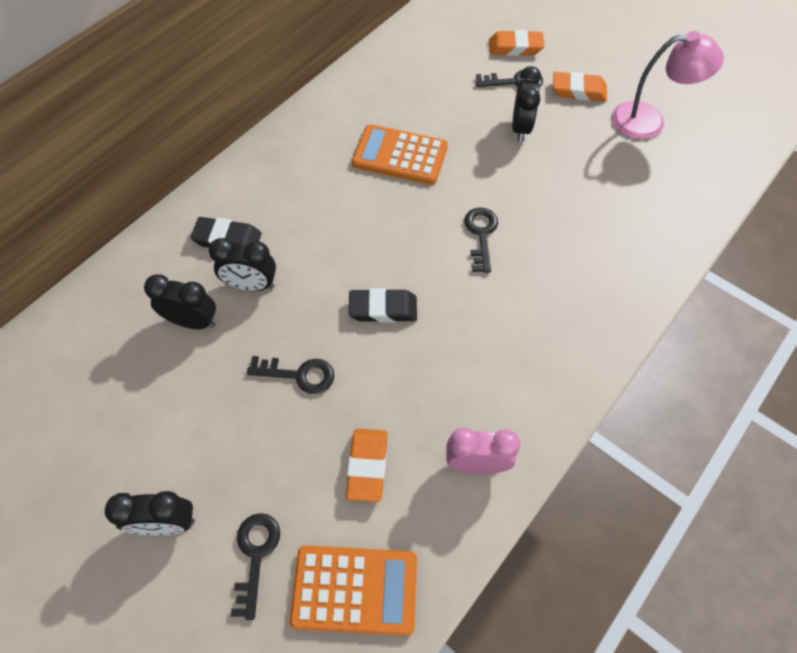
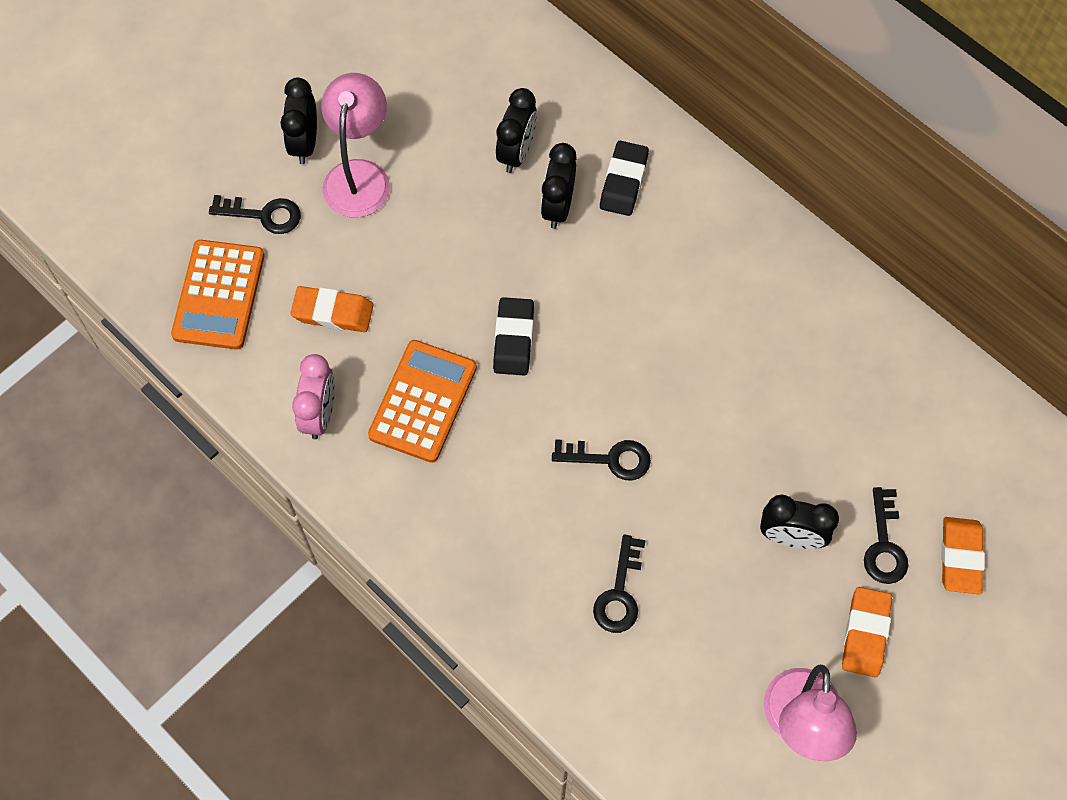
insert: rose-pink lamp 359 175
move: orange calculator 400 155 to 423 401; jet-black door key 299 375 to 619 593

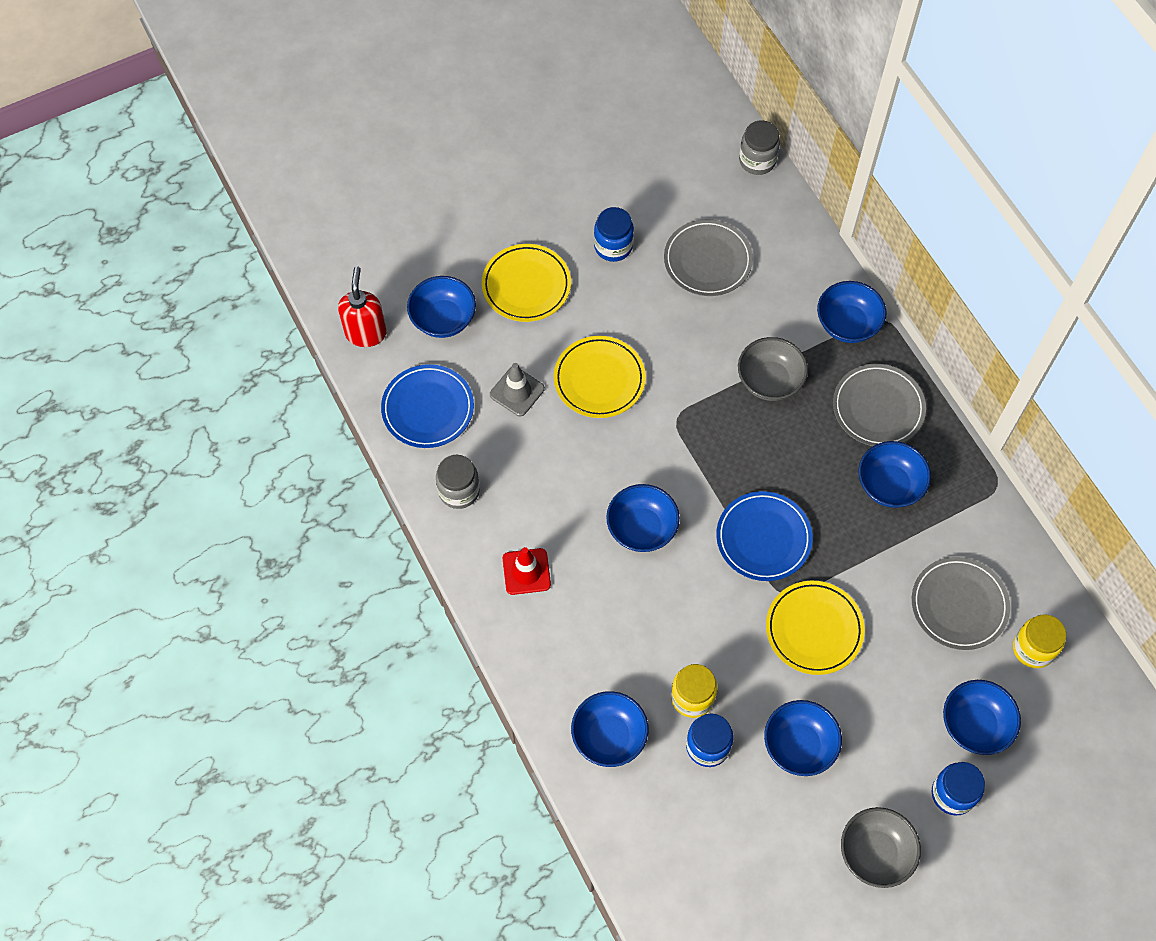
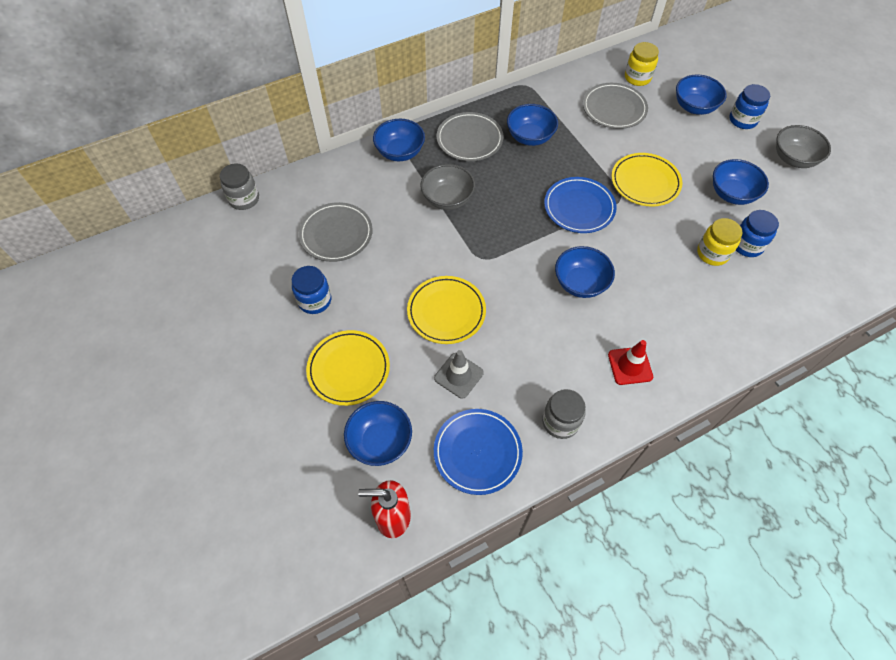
delete: blue bowl 609 736

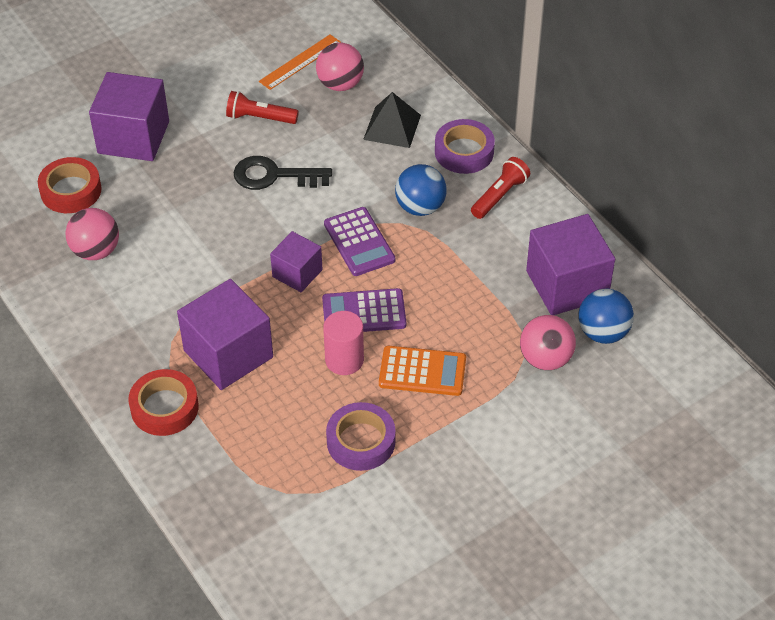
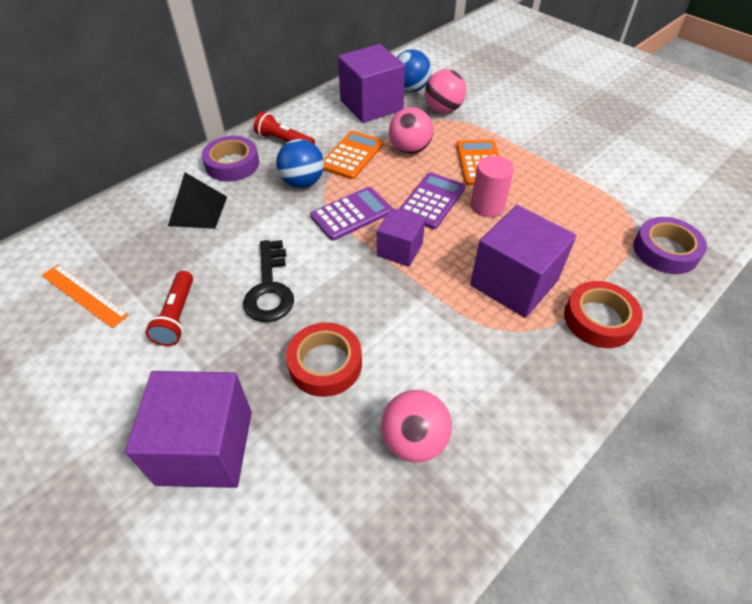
insert: orange calculator 352 155
move: rose-pink play ball 340 84 to 409 149; red sticky tape 71 190 to 325 364; purple sticky tape 361 441 to 665 251
rotate: purple calculator 364 312 = 432 201 135 degrees counterclockwise

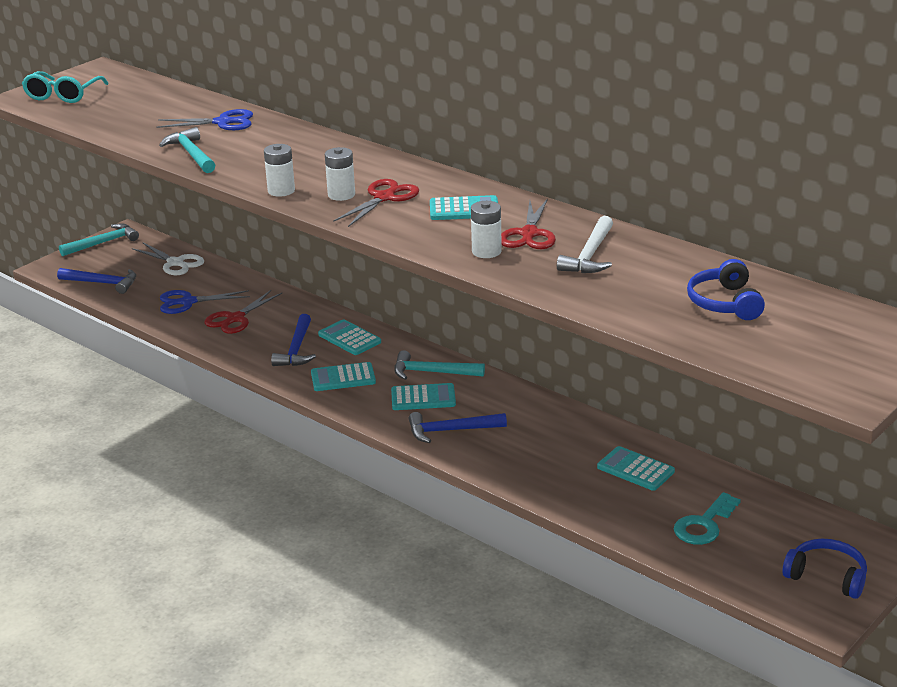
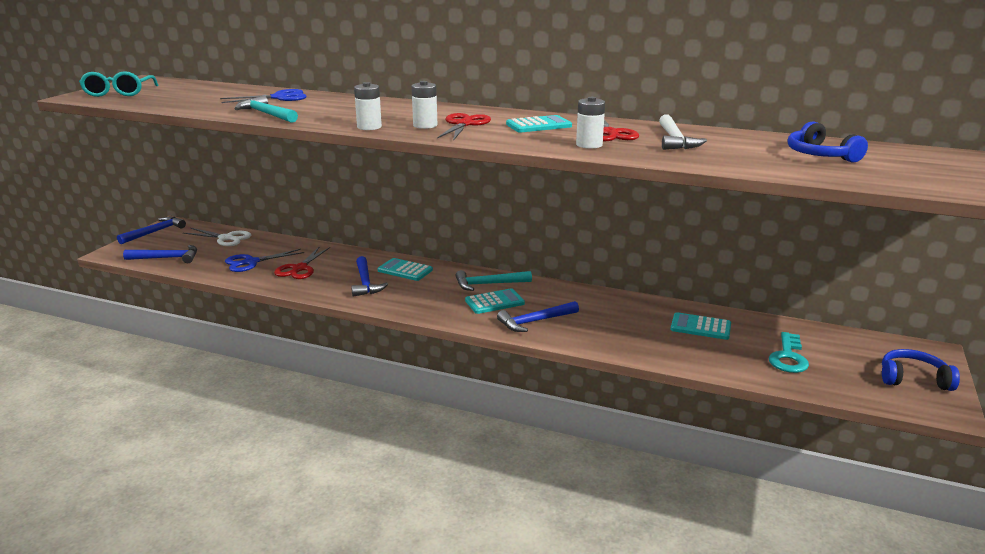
delete: aqua calculator 343 378
recolor: aqua claw hammer 103 243 to blue claw hammer 154 232

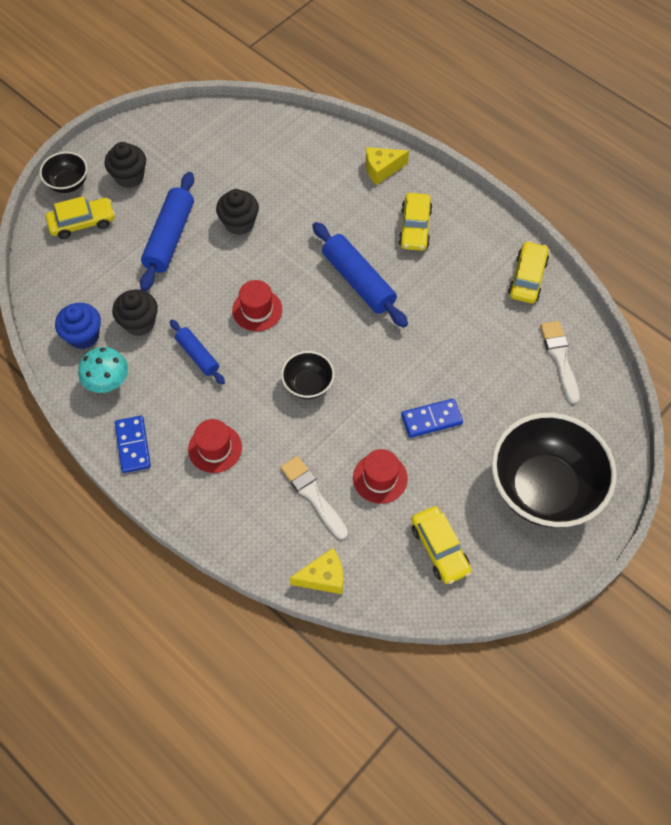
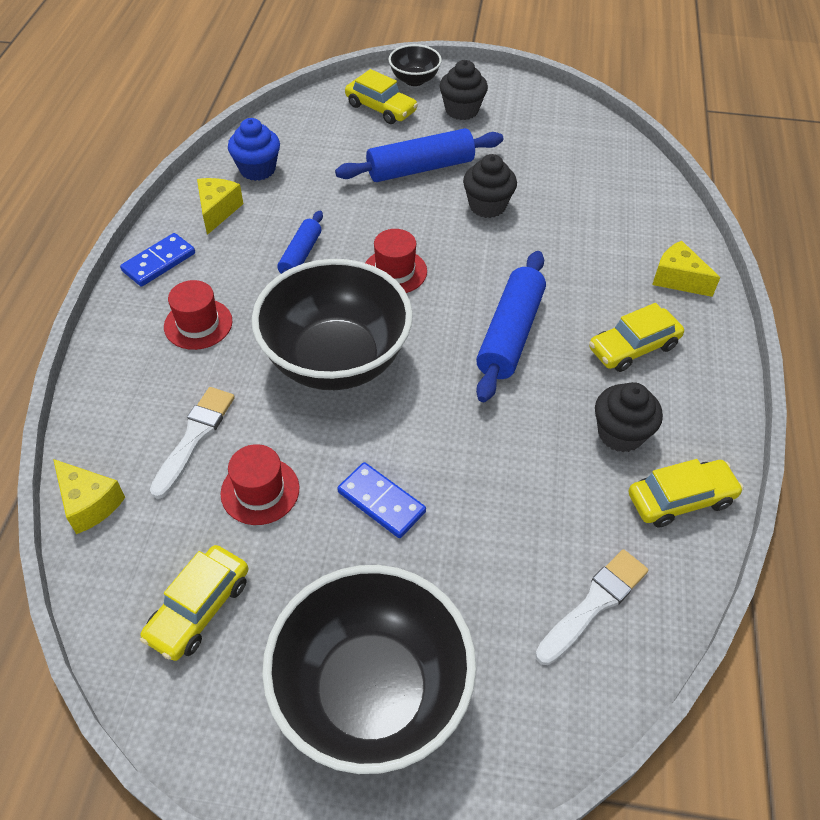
move: jet-black fairy cake 139 323 to 620 434
replace: aqua mushroom 108 383 to yellow cheese wedge 217 211
resize: jet-black bowl 308 385 = 336 360 x2.15

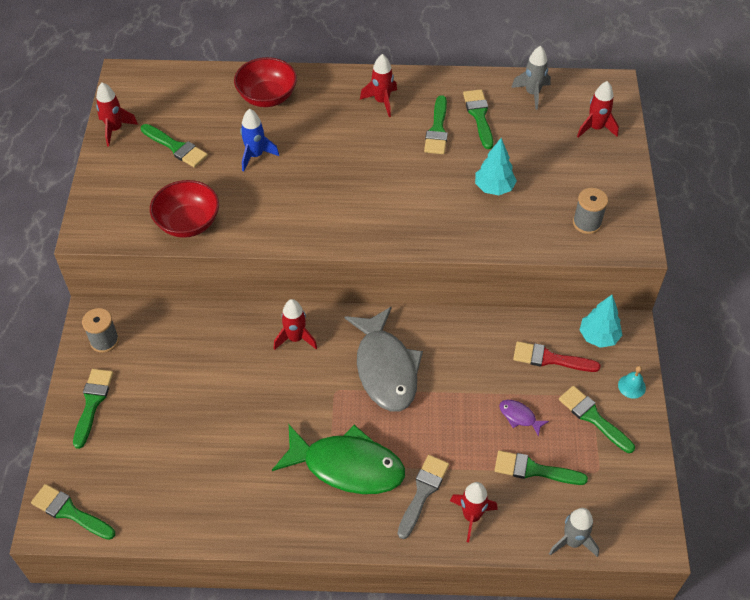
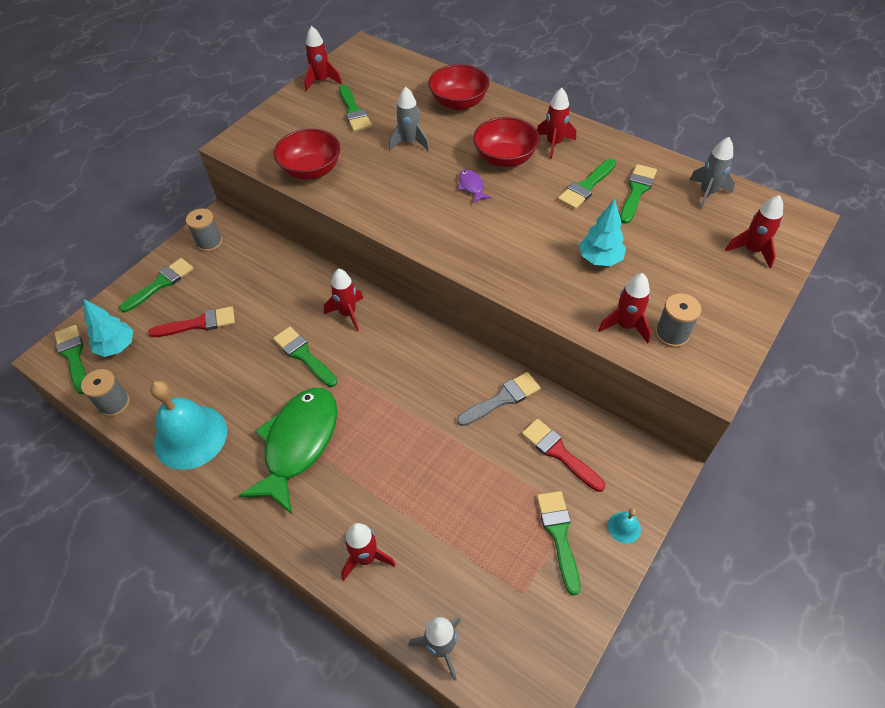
delete: ash-grey fish figure 385 368
insert: red bowl 504 158; red rocket 625 326; red brush 199 324; ash-grey reel of thread 114 404; aqua school bell 190 436
move: aqua toy tree 598 337 to 116 347; purple fish figure 519 417 to 471 186; emerald brush 534 470 to 303 355; ash-grey brush 423 492 to 502 399
recolor: blue rocket 255 155 to ash-grey rocket 409 142
rotate: emerald fish figure 347 466 = 298 444 120 degrees counterclockwise

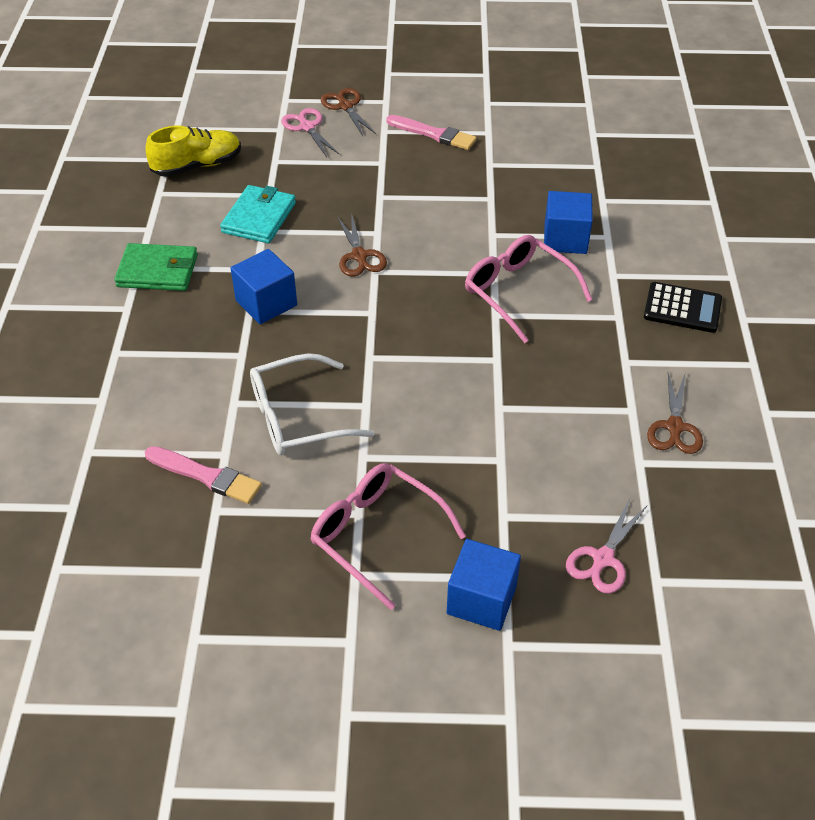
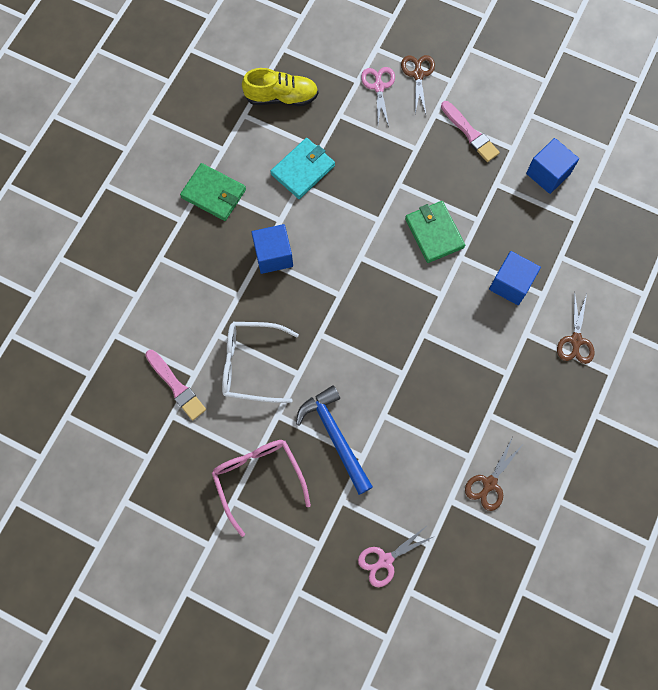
delete: rose-pink eyeglasses 517 291; jet-black calculator 682 308
insert: emerald card wallet 434 233; blue claw hammer 335 436
move: brown scissors 359 256 to 576 341; blue cube 481 599 to 548 173

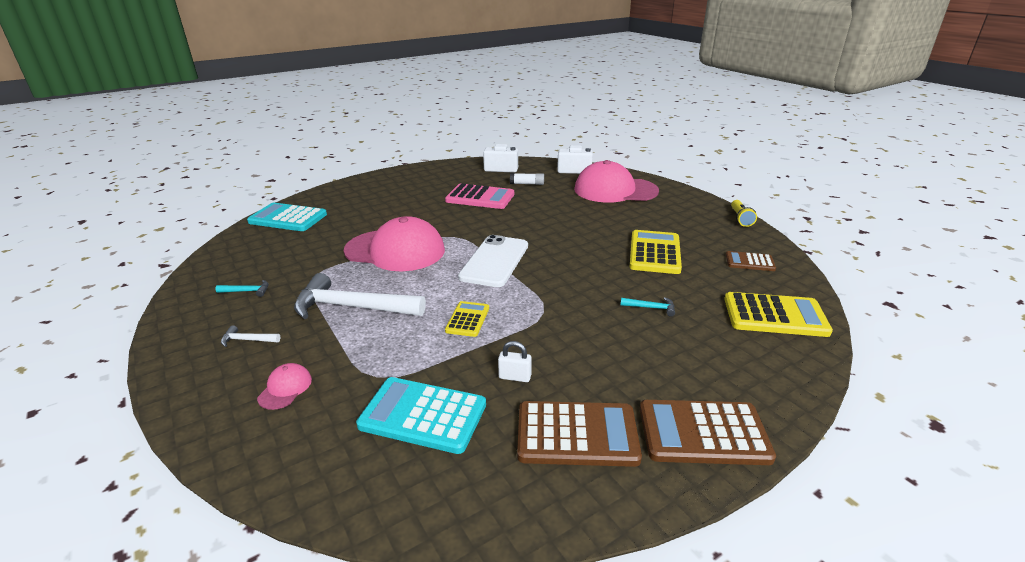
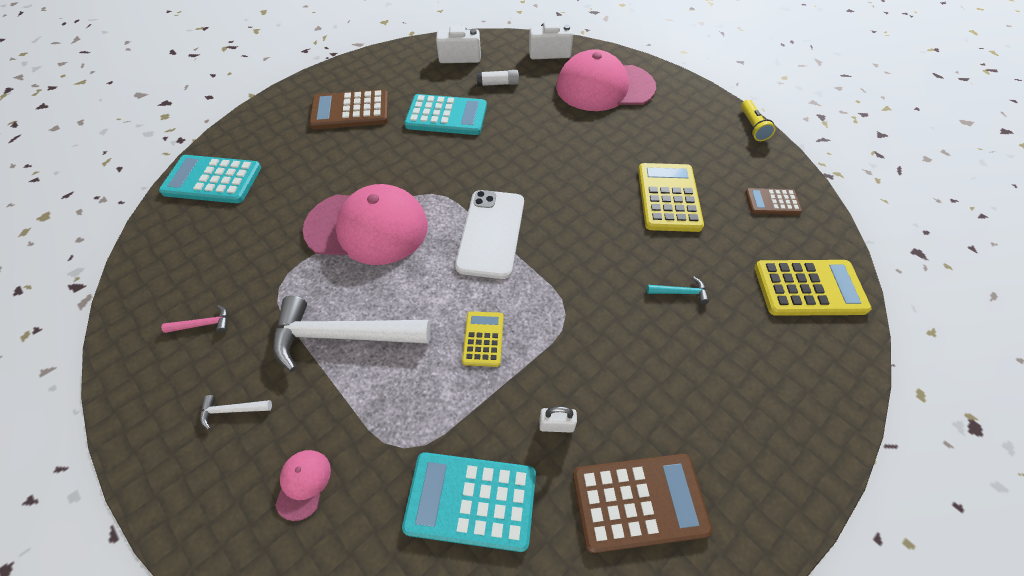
move: brown calculator 703 433 to 350 111
recolor: rose-pink calculator 480 198 to aqua calculator 446 116; aqua claw hammer 247 291 to rose-pink claw hammer 203 324

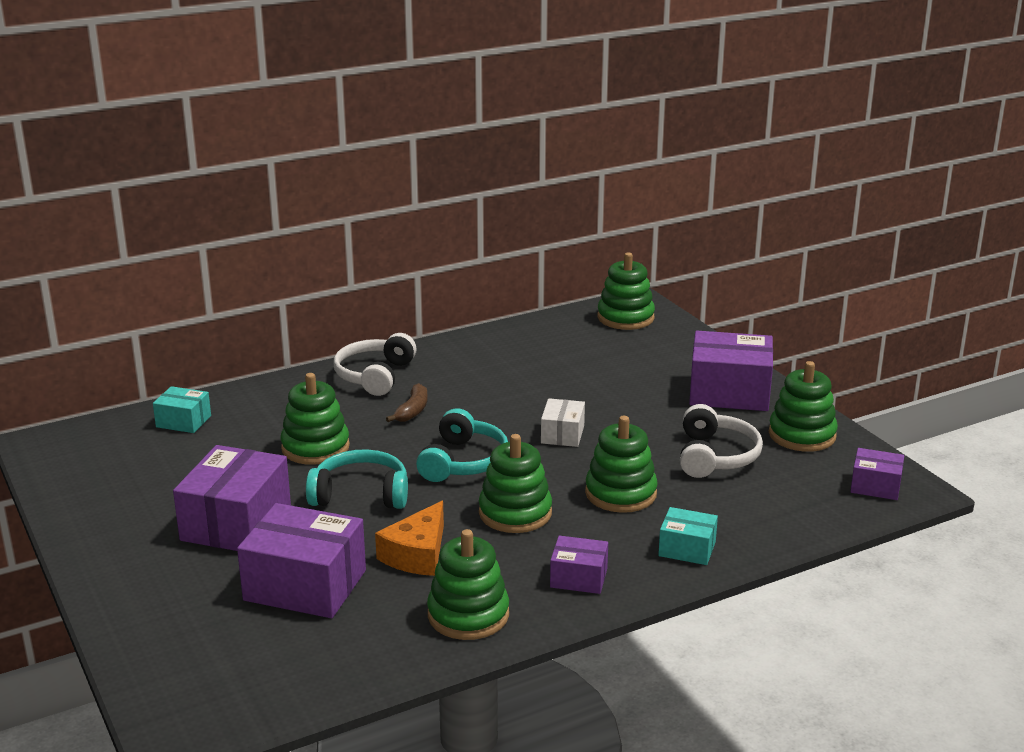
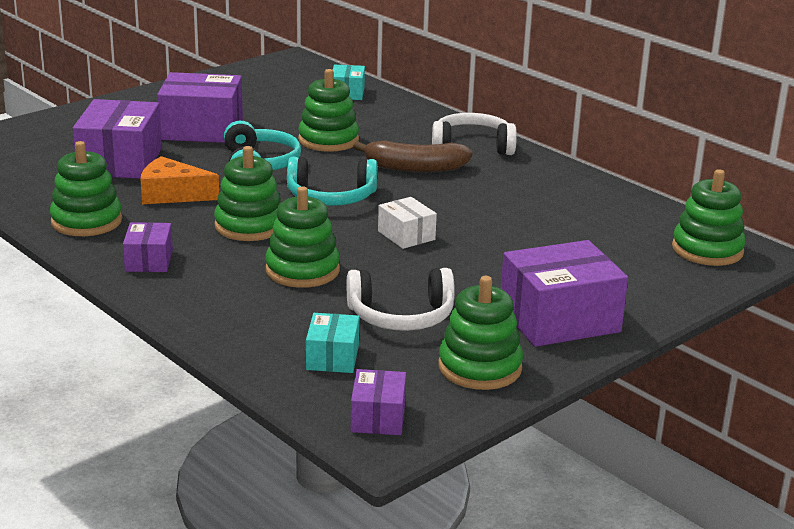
move: aqua package 687 549 to 332 357
rotate: purple package 729 392 = 559 319 75 degrees clockwise; white package 562 434 = 406 235 60 degrees clockwise
resize: brown banana 412 410 = 415 168 x1.64

